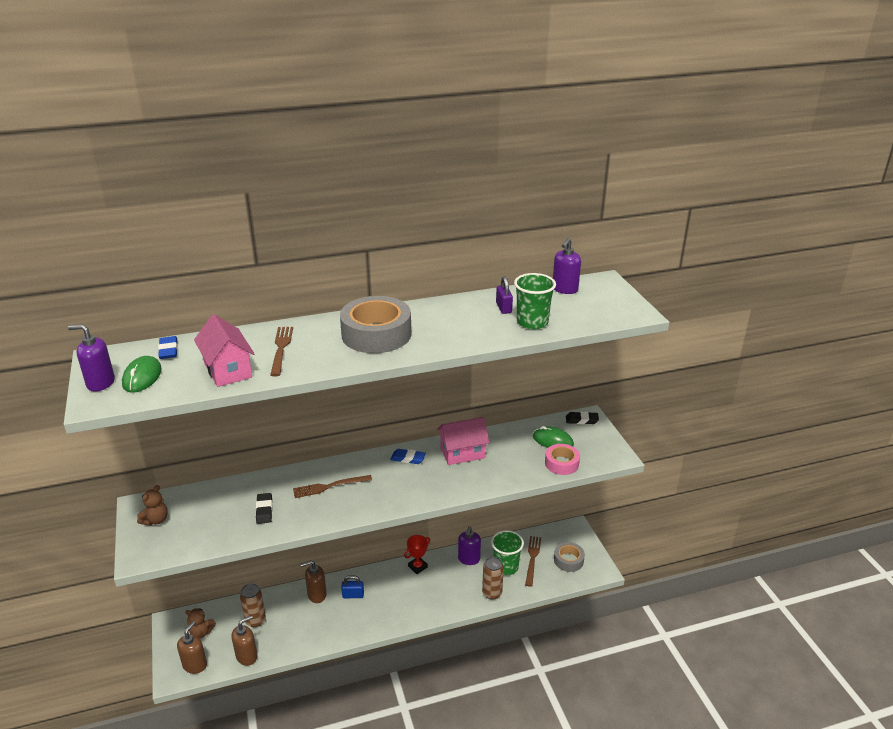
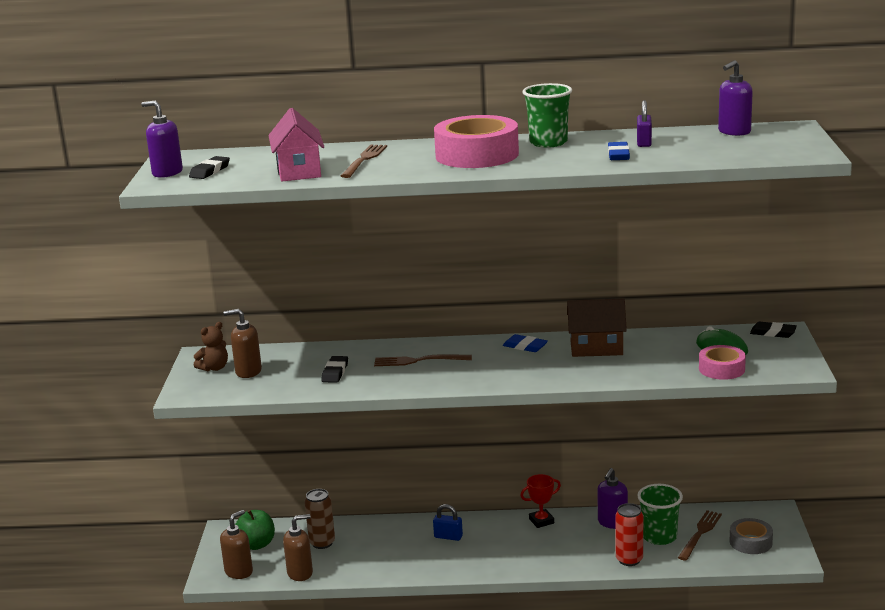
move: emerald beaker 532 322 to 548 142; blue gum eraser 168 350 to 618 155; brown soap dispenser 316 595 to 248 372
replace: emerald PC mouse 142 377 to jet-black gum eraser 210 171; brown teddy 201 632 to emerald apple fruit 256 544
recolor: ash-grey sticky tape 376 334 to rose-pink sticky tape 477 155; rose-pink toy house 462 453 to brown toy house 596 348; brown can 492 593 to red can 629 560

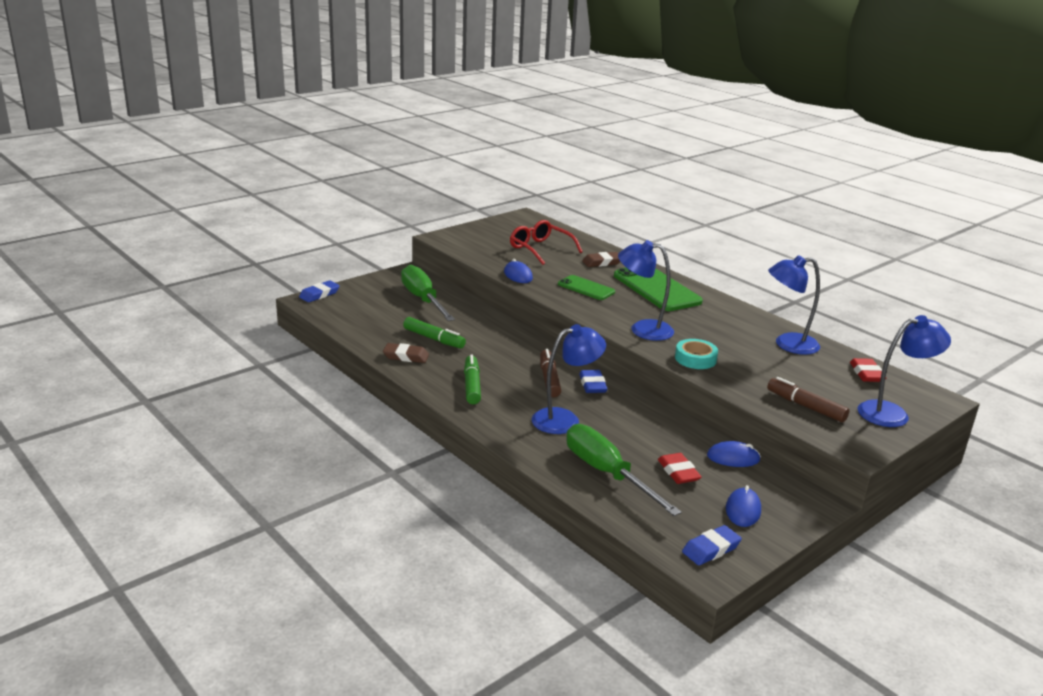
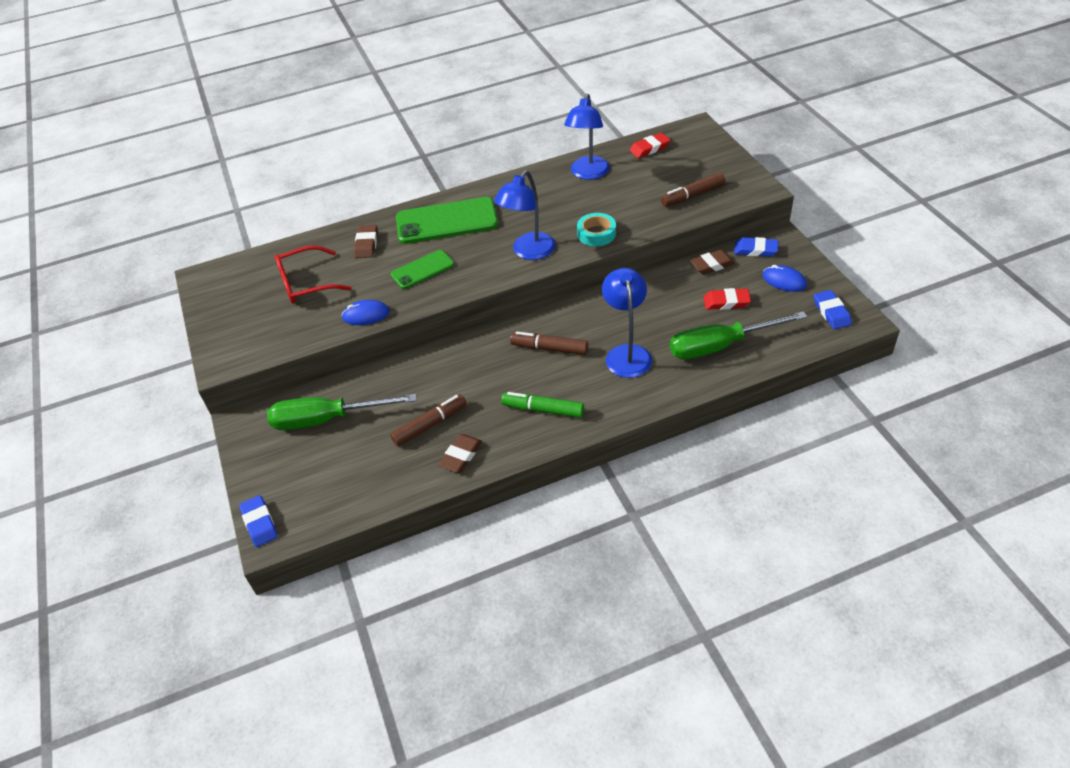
delete: blue lamp 892 413
move: blue gum eraser 592 385 to 755 250
replace: blue PC mouse 733 458 to brown gum eraser 712 265
recolor: emerald marker pen 434 339 to brown marker pen 430 425
rotate: red gum eraser 866 374 = 649 148 45 degrees counterclockwise

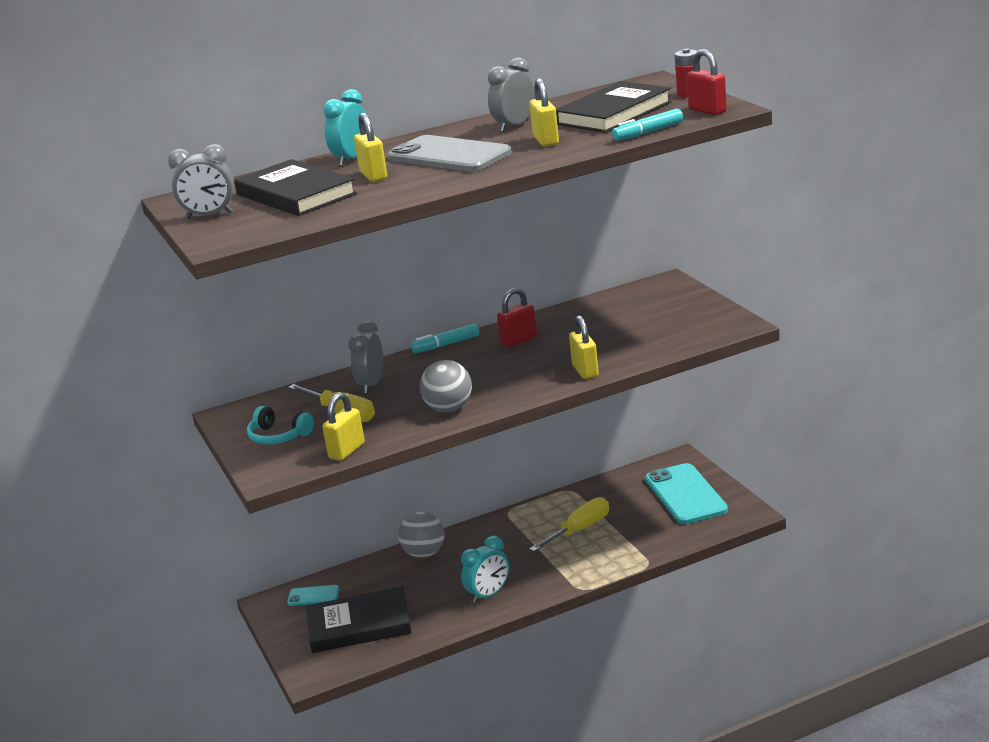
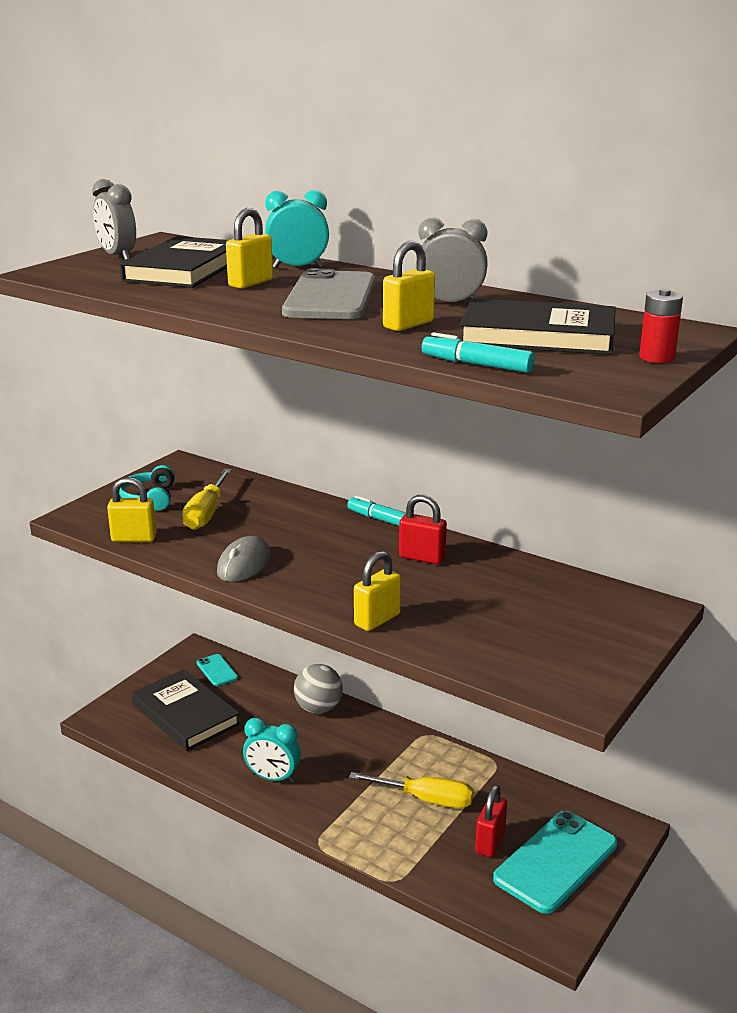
delete: ash-grey alarm clock 371 385
move: red small lock 707 111 to 490 842
replace: ash-grey play ball 449 408 to ash-grey PC mouse 244 564

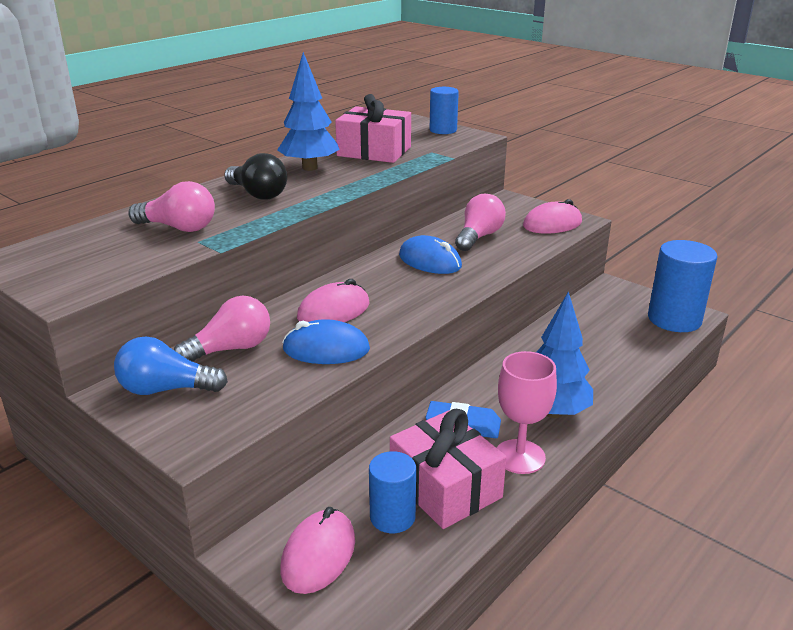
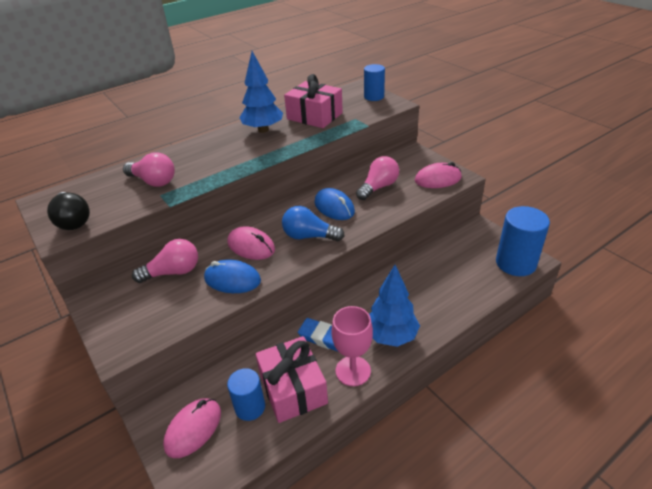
move: jet-black lightbulb 257 194 to 73 220; blue lightbulb 166 389 to 309 236
rotate: rose-pink PC mouse 334 311 = 251 246 60 degrees clockwise

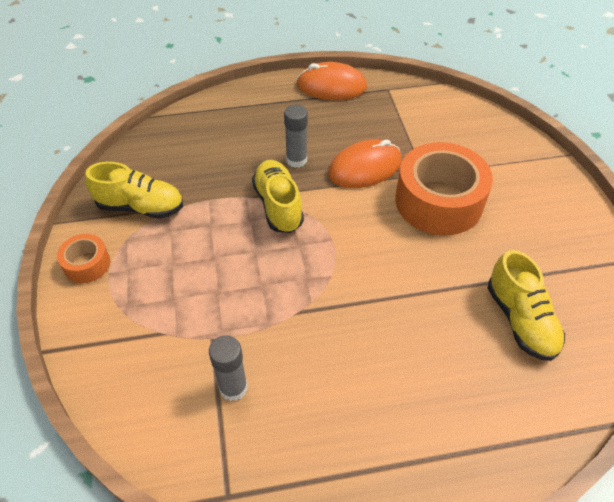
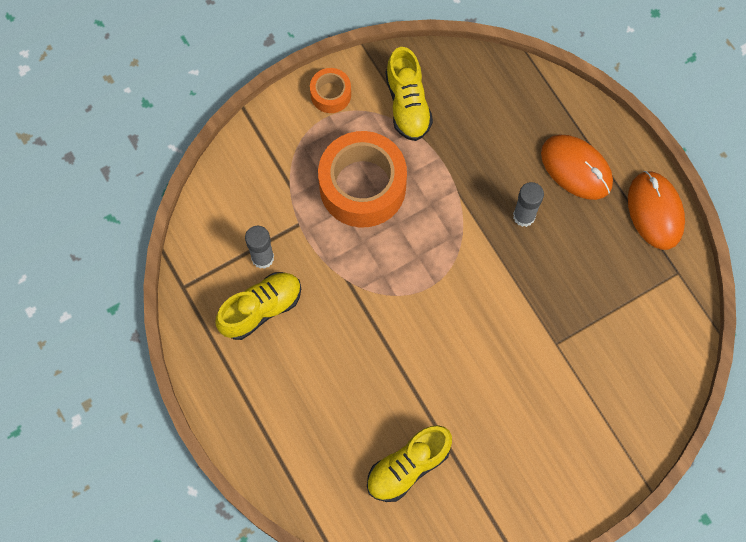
move: orange PC mouse 365 168 to 576 168; orange sticky tape 438 201 to 362 186; yellow lace-up shoe 278 205 to 261 309

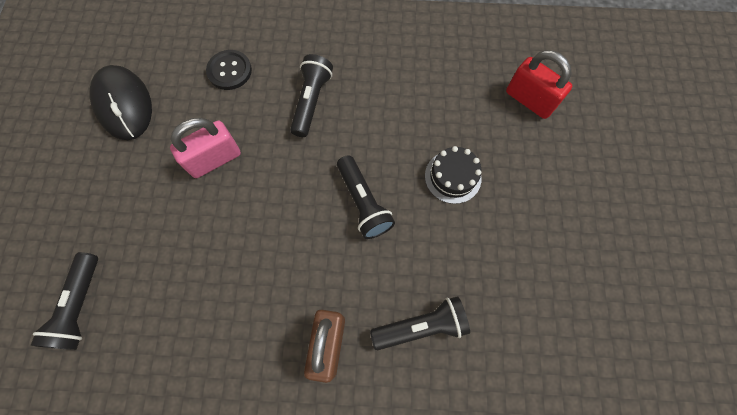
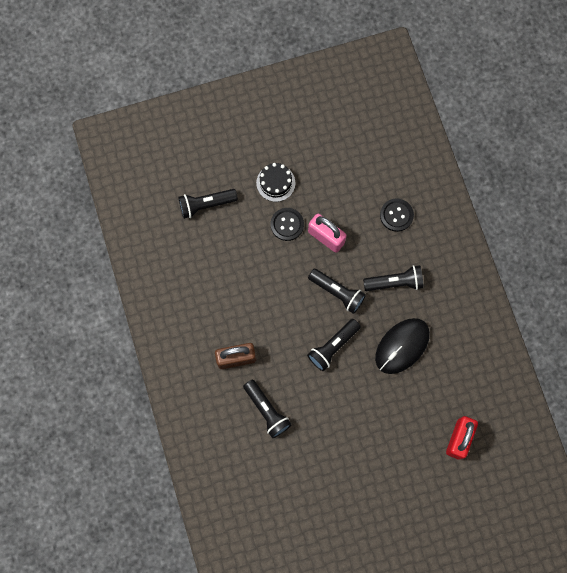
insert: jet-black shirt button 287 224; jet-black pocket torch 337 292
move: jet-black PC mouse 124 104 to 402 346; jet-black cake 452 177 to 275 183

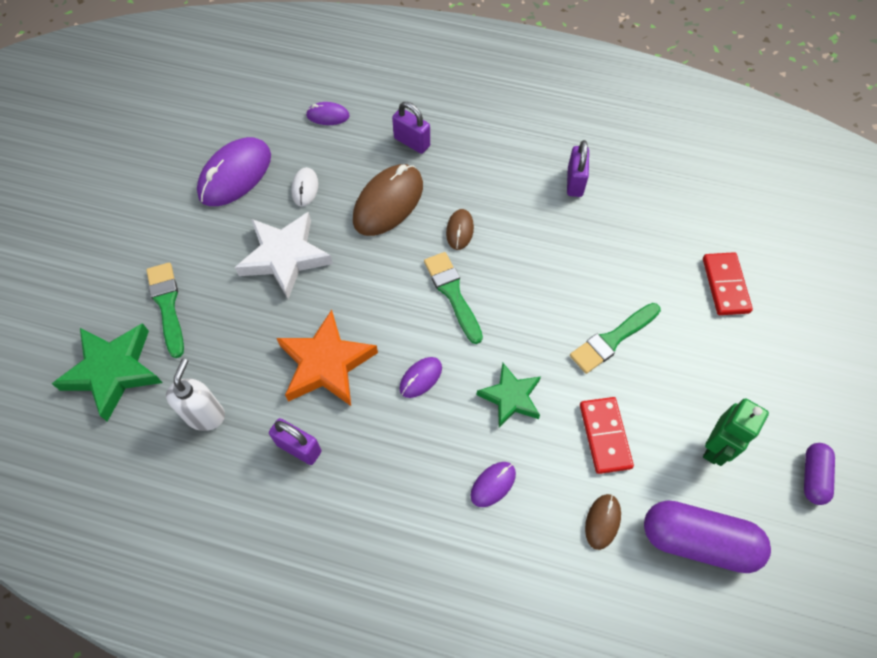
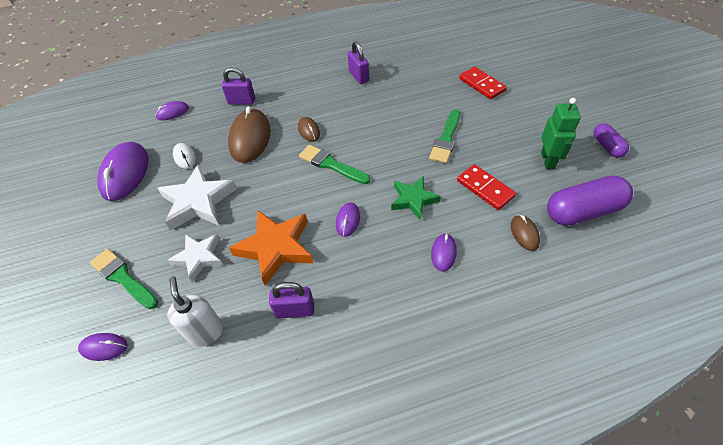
insert: white star 199 257
replace: emerald star 113 371 to purple PC mouse 104 347

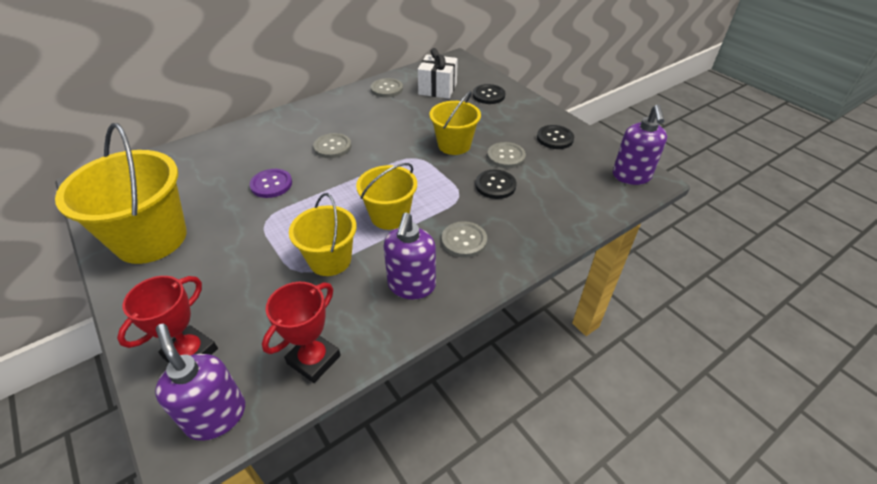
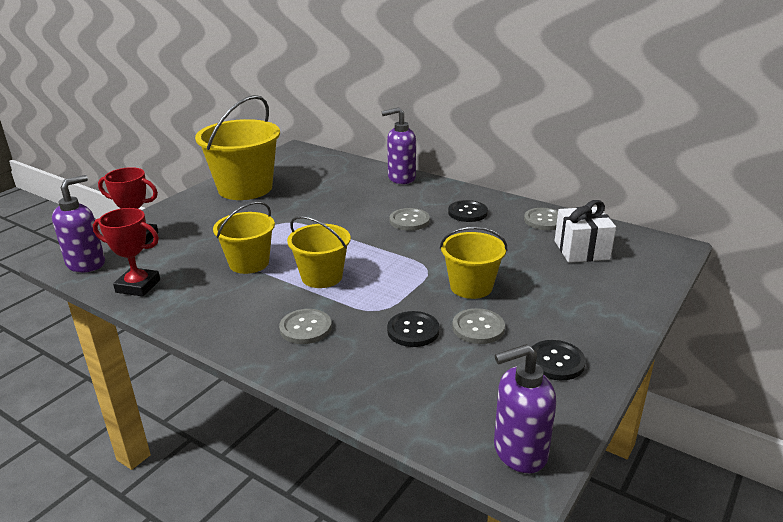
delete: purple shirt button 271 184
move: jet-black shirt button 488 95 to 467 212; purple soap dispenser 411 286 to 401 178

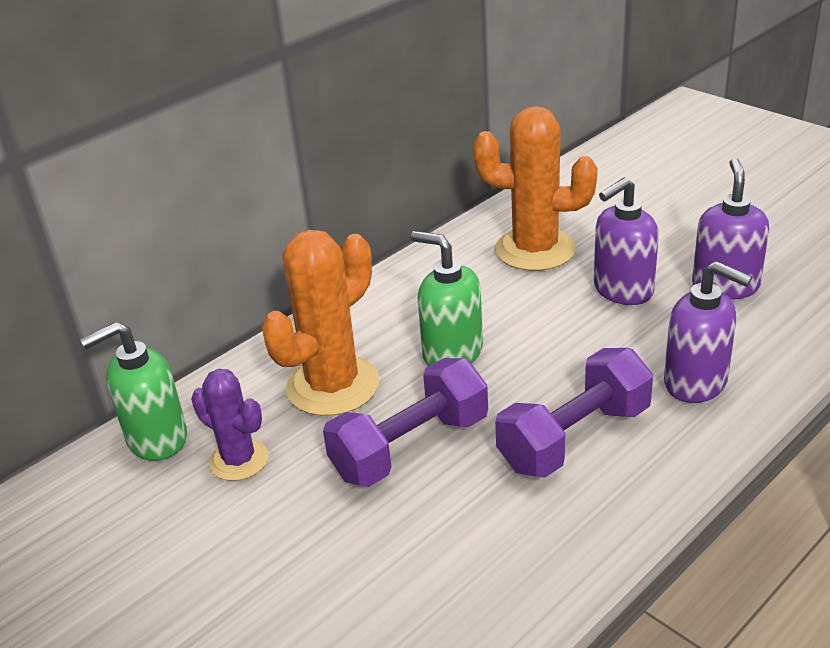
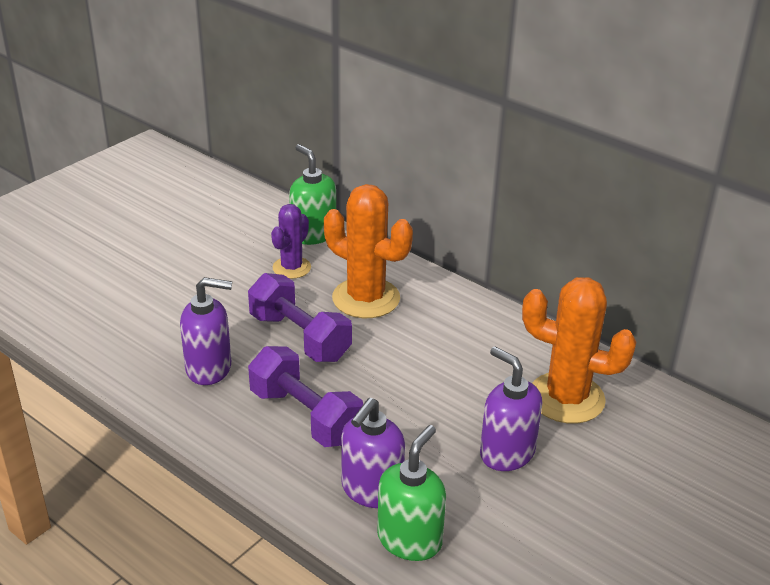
move: purple soap dispenser 725 286 to 209 368; emerald soap dispenser 452 353 to 410 539
rotate: orange prickly plant 535 250 = 566 398 75 degrees counterclockwise

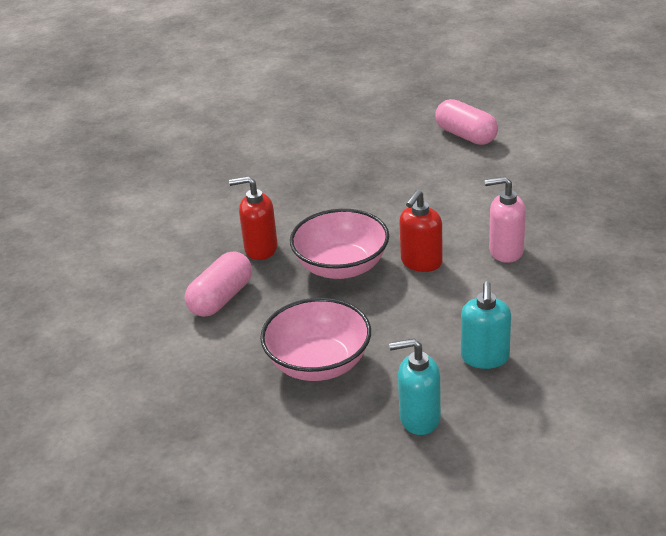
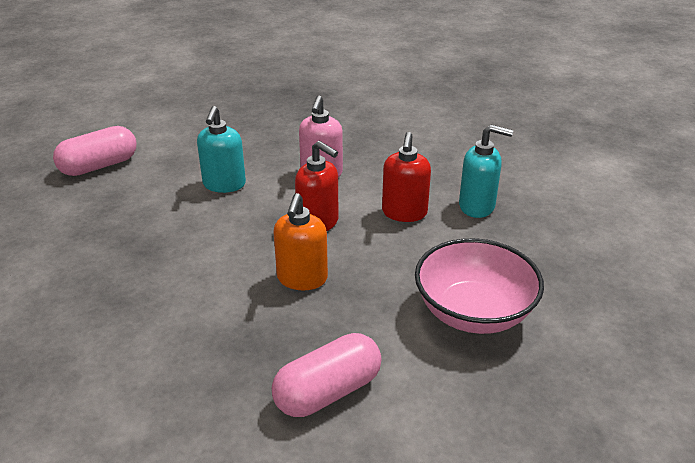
move: red soap dispenser 260 249 to 404 213; aqua soap dispenser 419 418 to 224 184
replace: rose-pink bowl 341 266 to orange soap dispenser 302 279
rotate: rose-pink pill shape 221 298 = 328 392 75 degrees counterclockwise

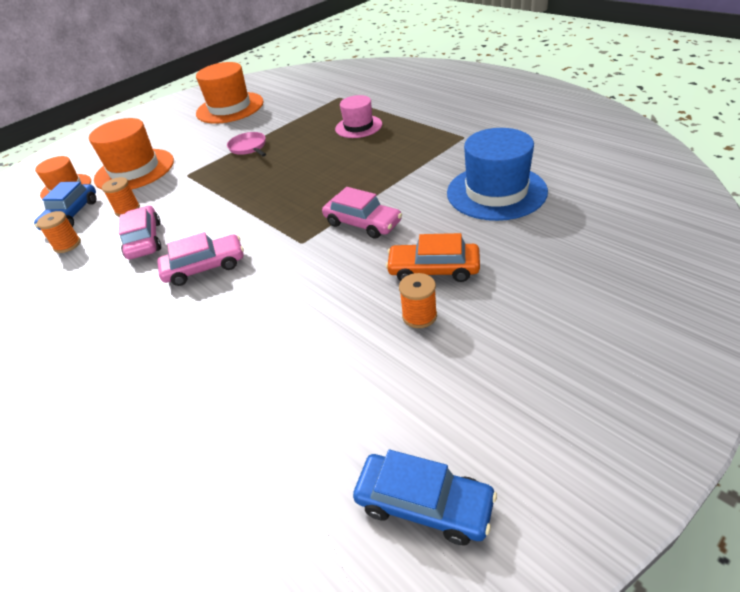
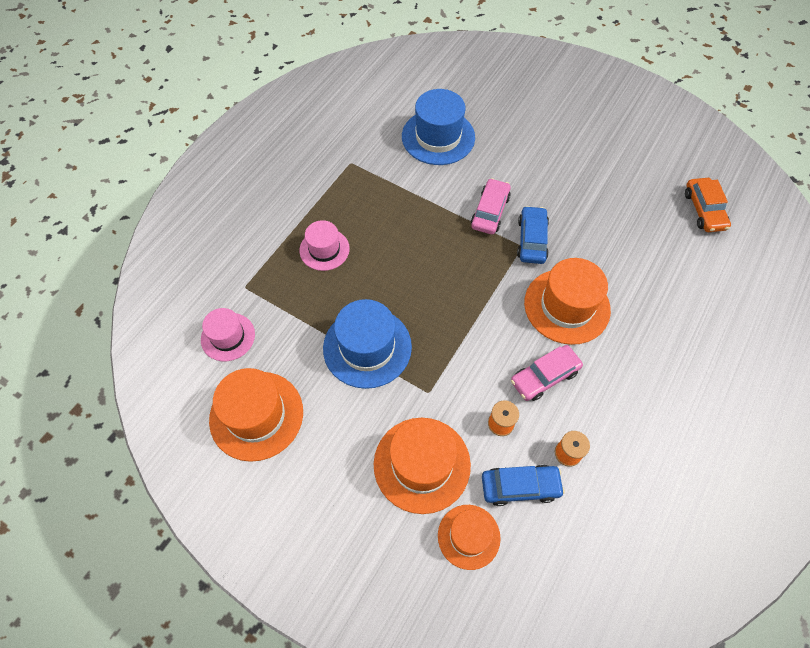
delete: orange reel of thread 419 316
insert: rose-pink tall hat 228 337
move: orange automobile 433 269 to 704 210; blue automobile 424 504 to 532 240
replace: rose-pink frying pan 248 147 to blue tall hat 367 347; rose-pink automobile 204 267 to orange tall hat 567 306

